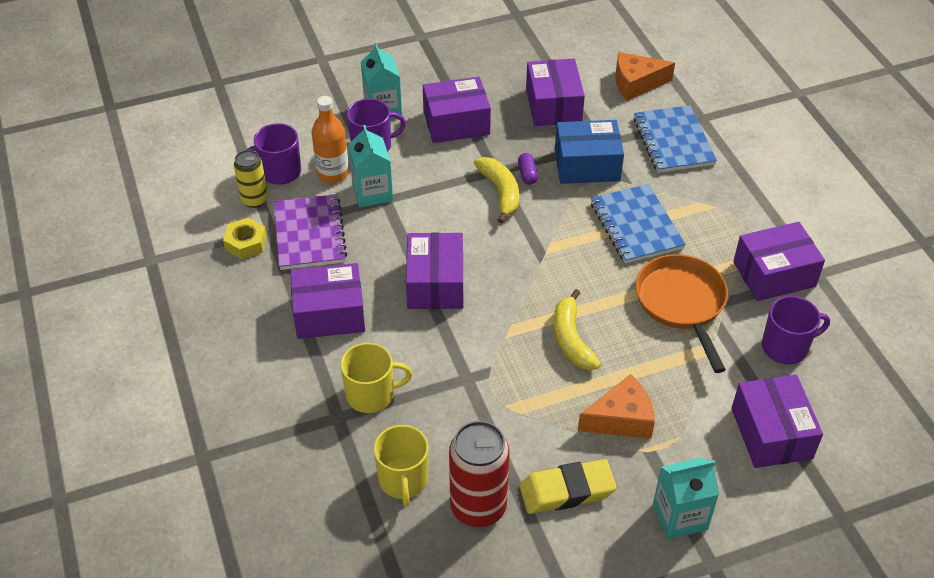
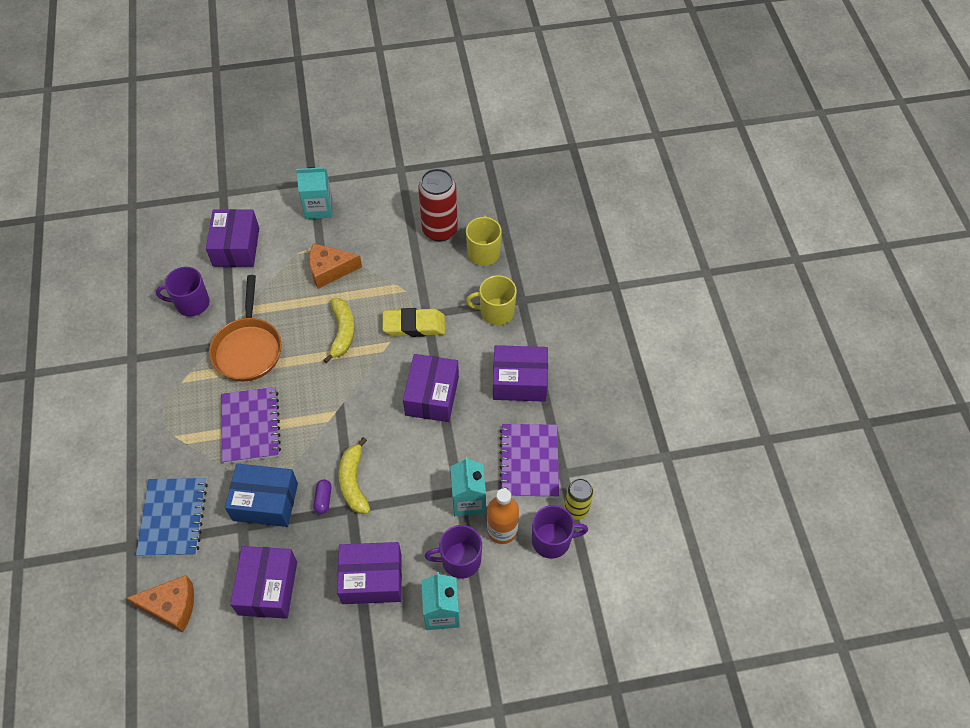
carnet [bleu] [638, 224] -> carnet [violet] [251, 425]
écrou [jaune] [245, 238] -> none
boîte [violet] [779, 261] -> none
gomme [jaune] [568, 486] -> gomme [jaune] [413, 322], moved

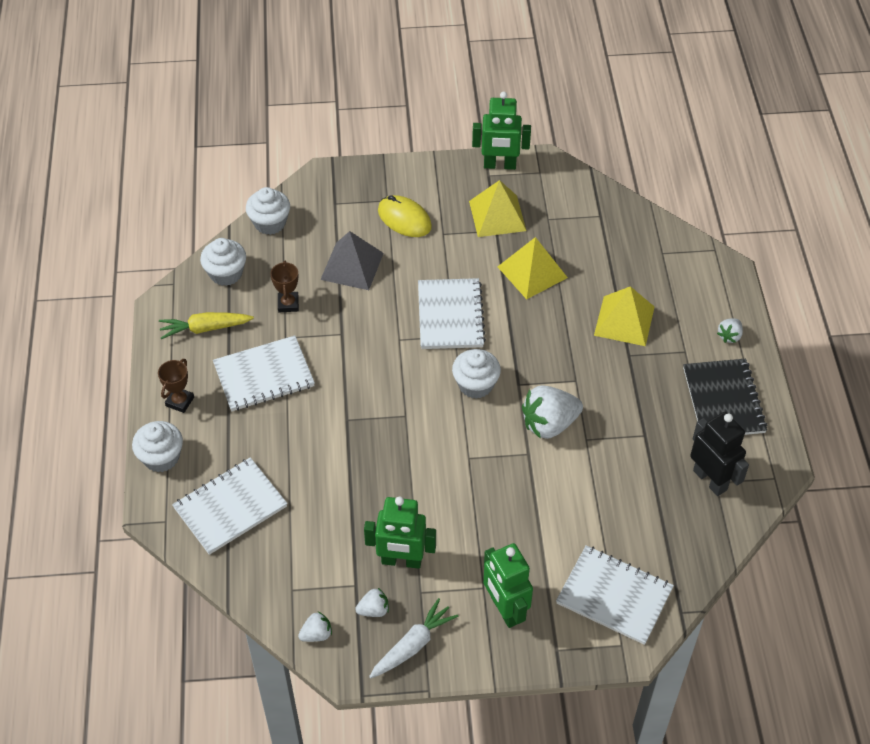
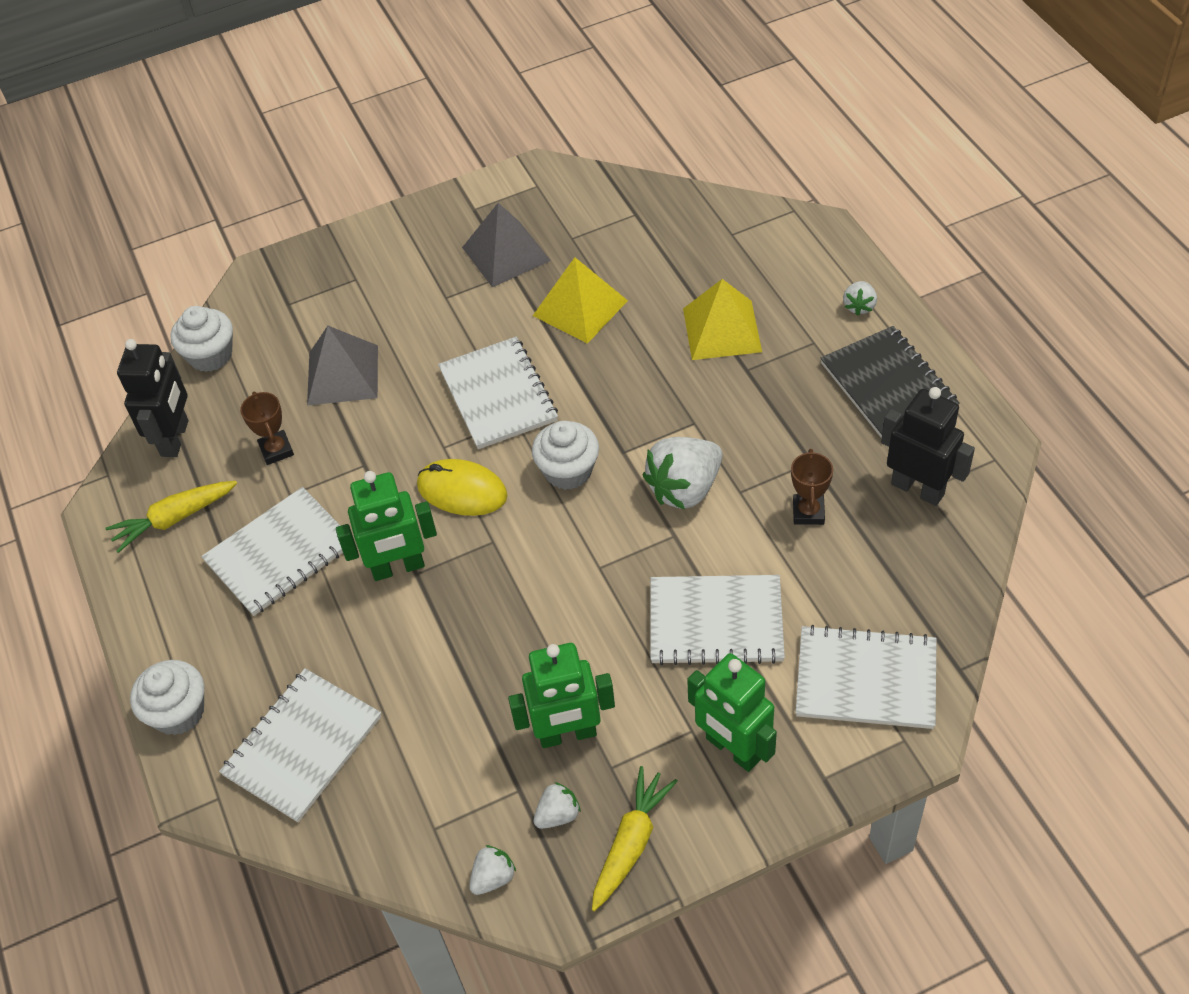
robot [vert] [501, 130] -> robot [vert] [386, 526], moved
pyramide [jaune] [497, 208] -> pyramide [gris] [506, 245]
souris [jaune] [405, 216] -> souris [jaune] [462, 487], moved
muffin [blanc] [223, 262] -> robot [noir] [152, 398]
trophée [marron] [176, 386] -> trophée [marron] [812, 487], moved
carotte [blanc] [414, 638] -> carotte [jaune] [635, 838]
none -> carnet [blanc] [717, 620]

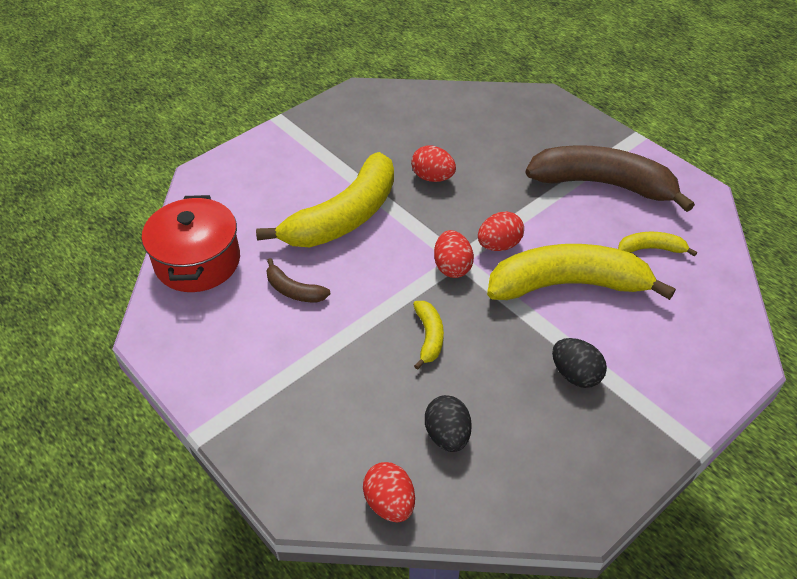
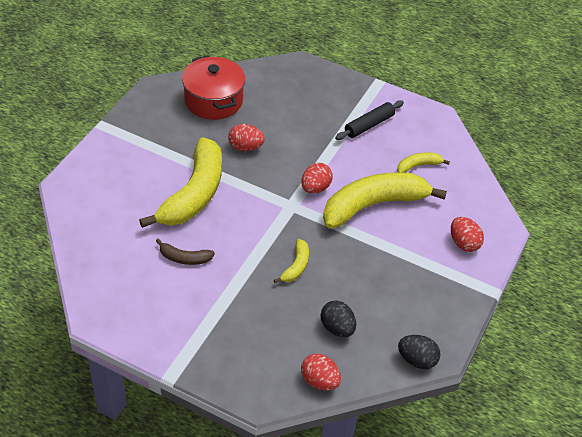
banane [marron] [610, 178] -> rouleau à pâtisserie [noir] [369, 120]
marmite [rouge] [191, 243] -> marmite [rouge] [213, 87], moved
œuf [rouge] [454, 254] -> œuf [rouge] [467, 234], moved
banane [jaune] [428, 335] -> banane [jaune] [291, 261], 45 degrees clockwise
œuf [noir] [579, 363] -> œuf [noir] [419, 352], moved

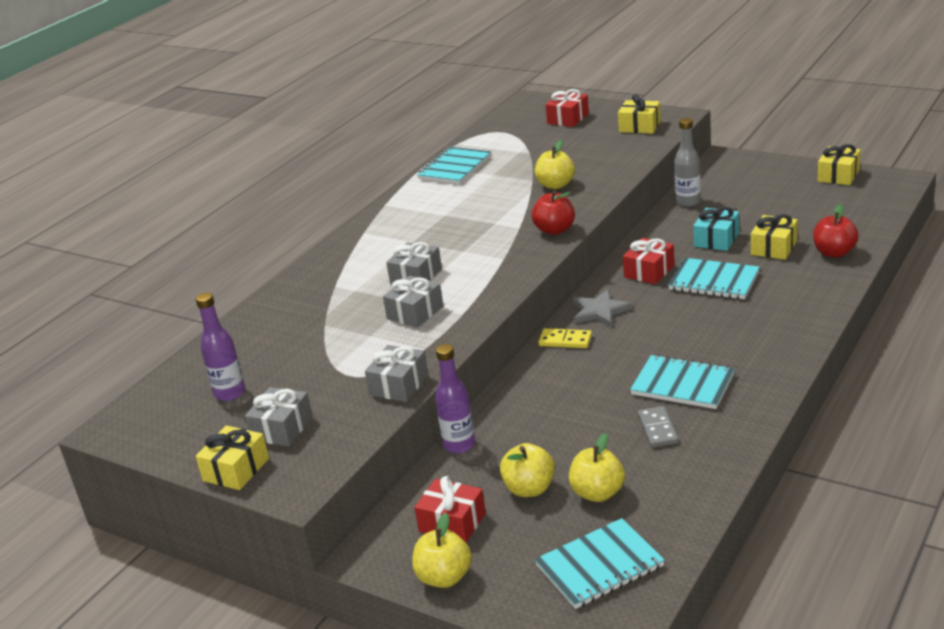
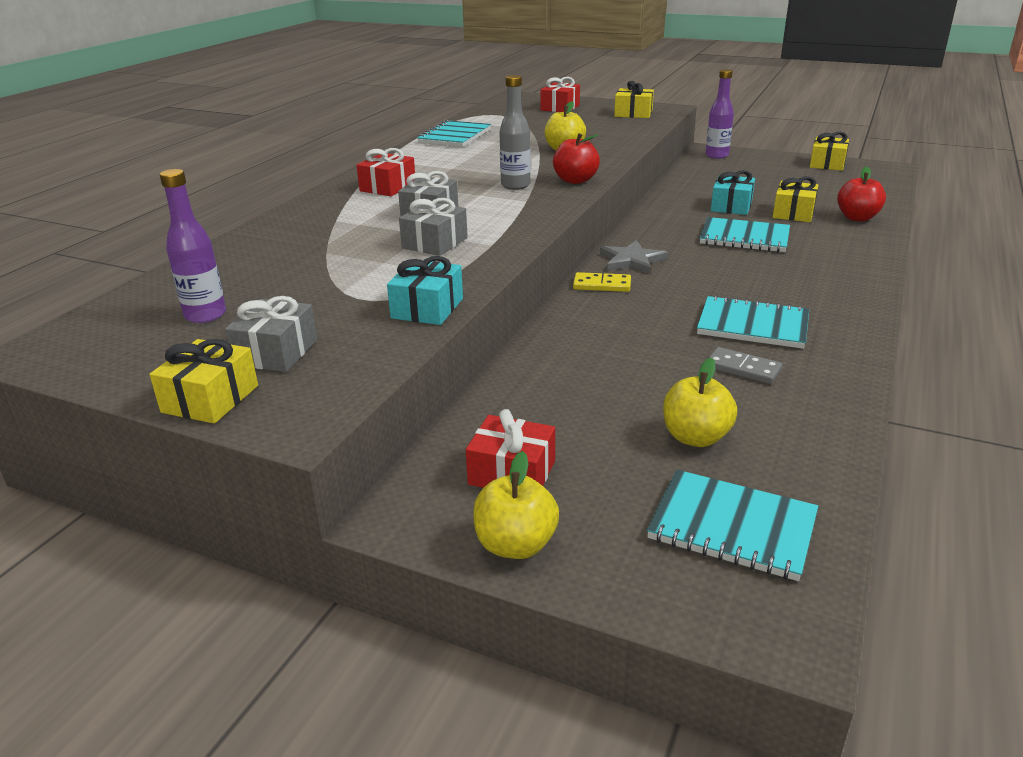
bouteille [gris] [687, 162] -> bouteille [gris] [515, 132], moved
cadeau [rouge] [648, 261] -> cadeau [rouge] [385, 172], moved
bouteille [violet] [455, 398] -> bouteille [violet] [720, 114], moved
cadeau [gris] [396, 373] -> cadeau [turquoise] [425, 290]
domino [gris] [658, 427] -> domino [gris] [745, 365], 45 degrees counterclockwise
pomme [jaune] [527, 470] -> none
carnet [turquoise] [600, 563] -> carnet [turquoise] [732, 525], 60 degrees clockwise

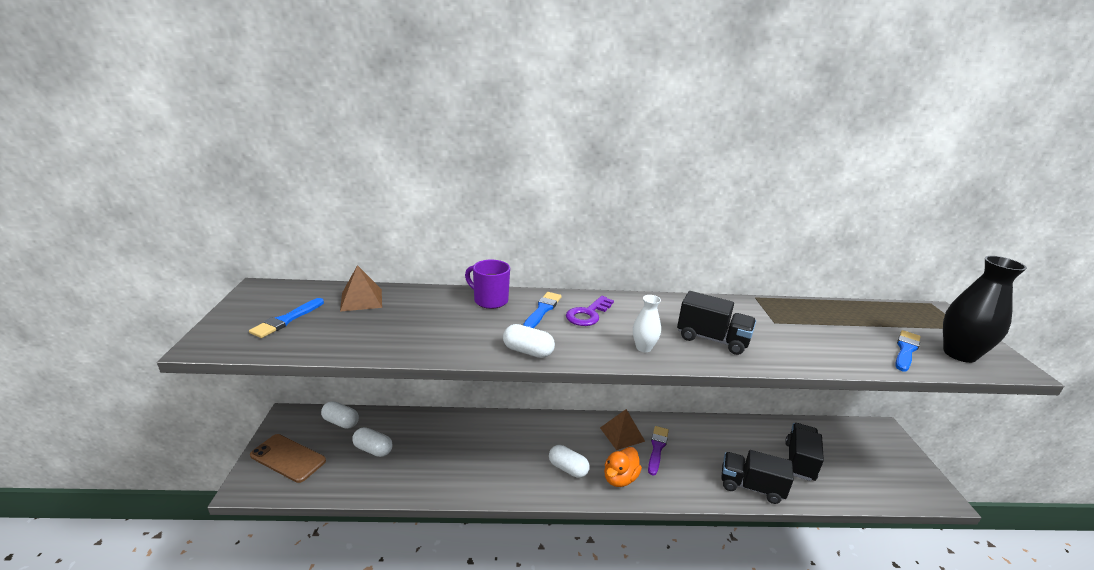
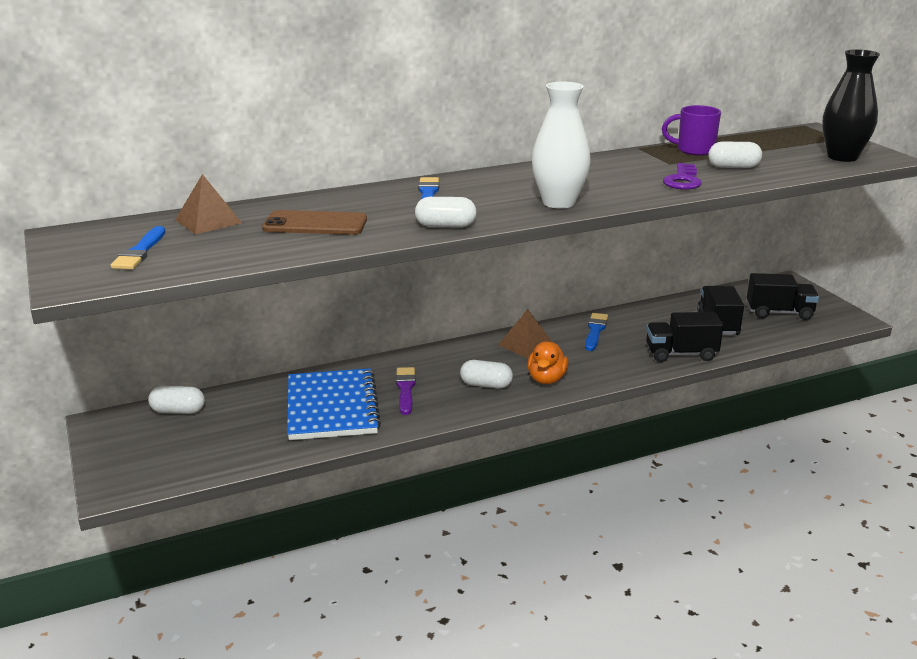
tasse [violet] [487, 284] -> tasse [violet] [691, 130], moved
camion [noir] [716, 323] -> camion [noir] [783, 296], moved
vase [blanc] [647, 323] -> vase [blanc] [561, 145], x1.88
clé [violet] [590, 311] -> clé [violet] [682, 176], moved
pinceau [bleu] [908, 351] -> pinceau [bleu] [596, 332], moved
pinceau [violet] [658, 450] -> pinceau [violet] [406, 391], moved
gélule [blanc] [372, 442] -> gélule [blanc] [735, 154], moved
téléphone [marron] [288, 458] -> téléphone [marron] [314, 222], moved
none -> carnet [bleu] [334, 404]

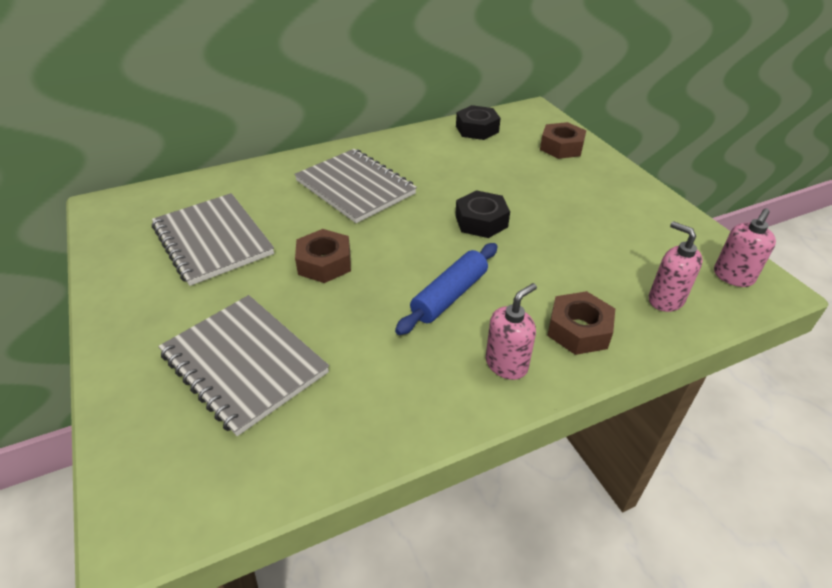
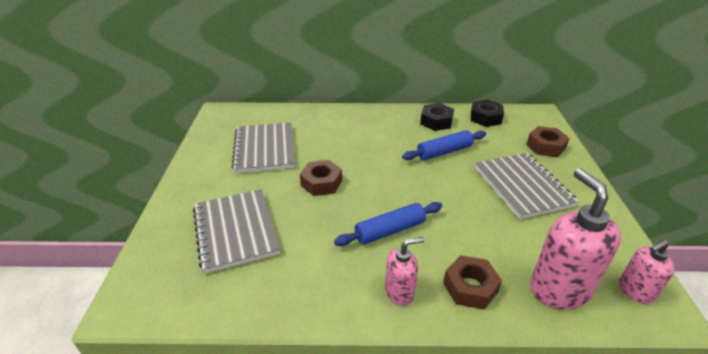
carnet [gris] [355, 186] -> carnet [gris] [527, 186], moved
écrou [noir] [482, 214] -> écrou [noir] [437, 117], moved
distributeur de savon [rose] [676, 266] -> distributeur de savon [rose] [575, 239], x1.79
none -> rouleau à pâtisserie [bleu] [444, 145]

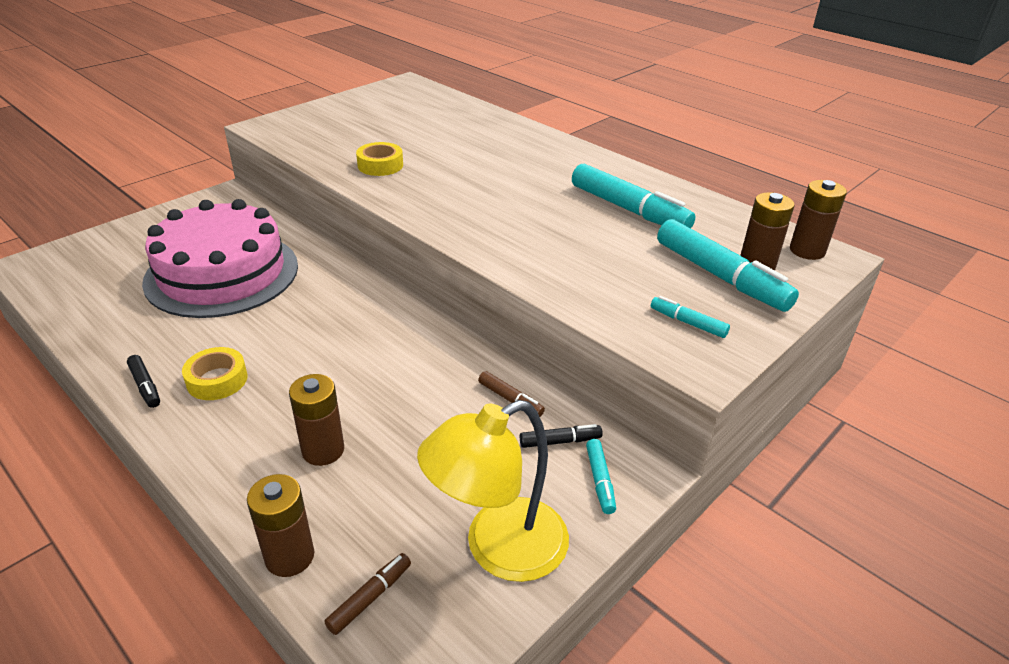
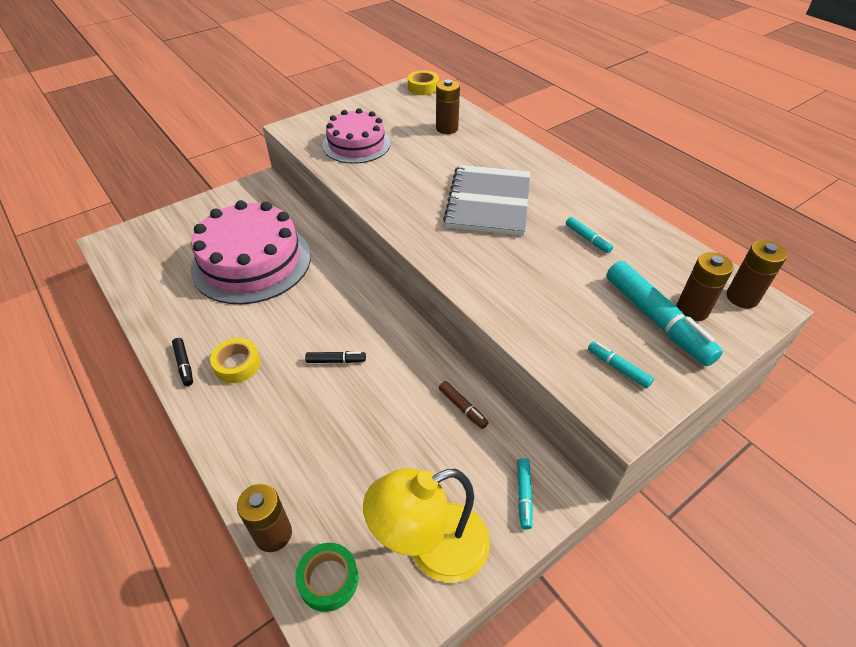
ruban adhésif [jaune] [379, 159] -> ruban adhésif [jaune] [423, 82], moved
feutre [turquoise] [633, 196] -> feutre [turquoise] [589, 235], x0.47
pile [marron] [316, 420] -> pile [marron] [448, 107], moved
feutre [noir] [561, 436] -> feutre [noir] [335, 357], moved
feutre [marron] [367, 594] -> ruban adhésif [vert] [326, 577]
none -> gâteau [rose] [357, 136]
none -> carnet [gris] [486, 200]

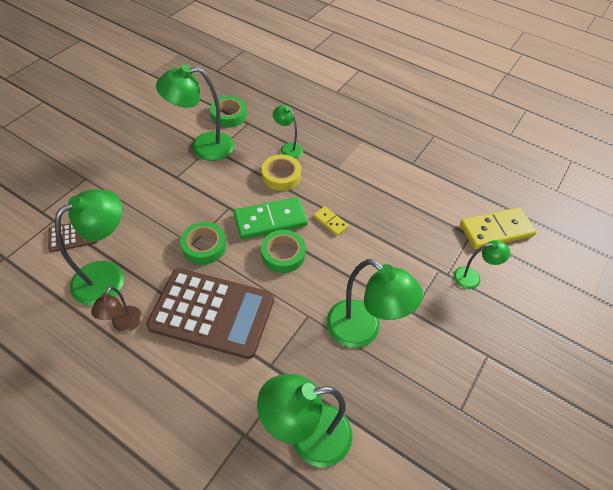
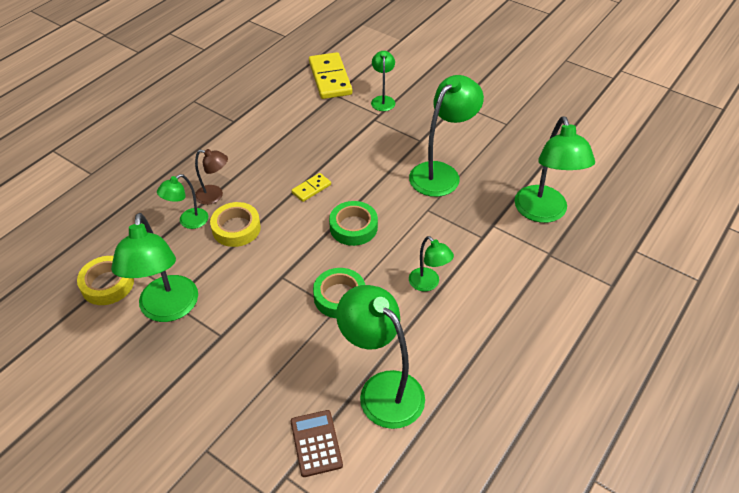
ruban adhésif [vert] [228, 112] -> ruban adhésif [jaune] [105, 280]
domino [vert] [270, 218] -> none
calculatrice [marron] [210, 313] -> lampe [vert] [431, 263]
lampe [marron] [116, 309] -> lampe [marron] [211, 177], moved

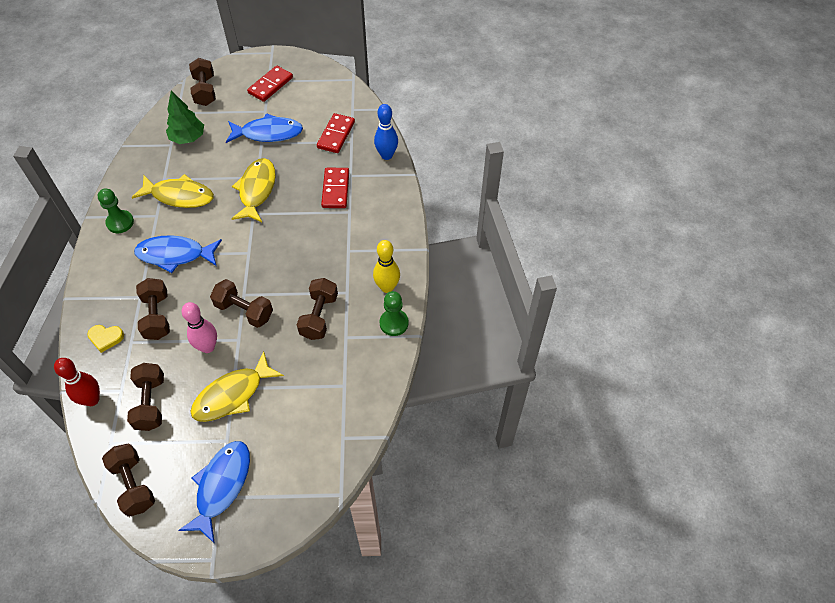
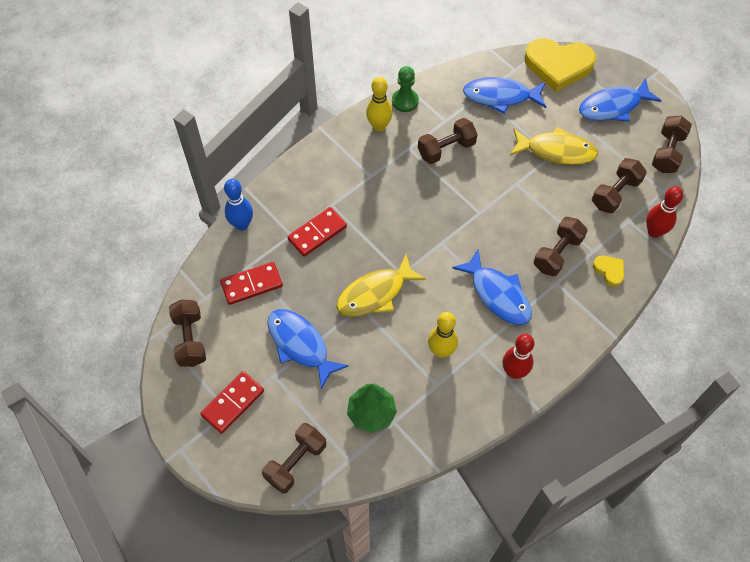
domino [rouge] [270, 84] -> domino [rouge] [232, 402], 45 degrees counterclockwise
poisson [jaune] [172, 191] -> quille [jaune] [443, 335]
pion [vert] [116, 210] -> quille [rouge] [518, 356]
haltère [marron] [241, 303] -> haltère [marron] [187, 333], moved
quille [rose] [199, 327] -> none
none -> cœur [jaune] [560, 64]
none -> poisson [bleu] [504, 95]

